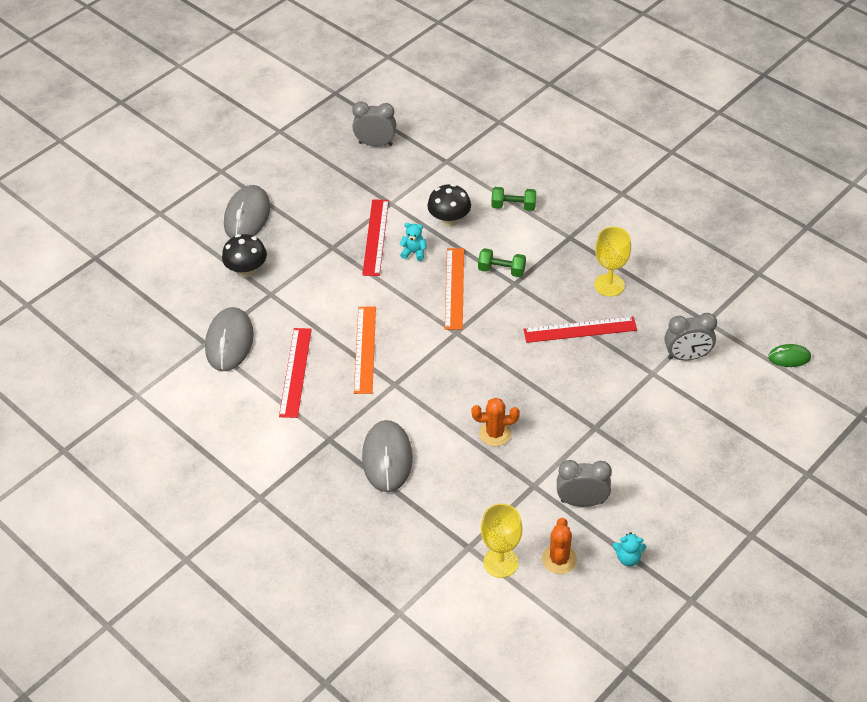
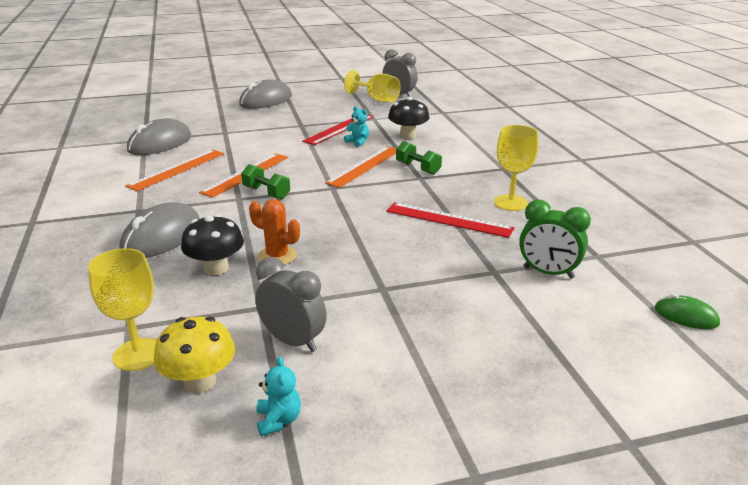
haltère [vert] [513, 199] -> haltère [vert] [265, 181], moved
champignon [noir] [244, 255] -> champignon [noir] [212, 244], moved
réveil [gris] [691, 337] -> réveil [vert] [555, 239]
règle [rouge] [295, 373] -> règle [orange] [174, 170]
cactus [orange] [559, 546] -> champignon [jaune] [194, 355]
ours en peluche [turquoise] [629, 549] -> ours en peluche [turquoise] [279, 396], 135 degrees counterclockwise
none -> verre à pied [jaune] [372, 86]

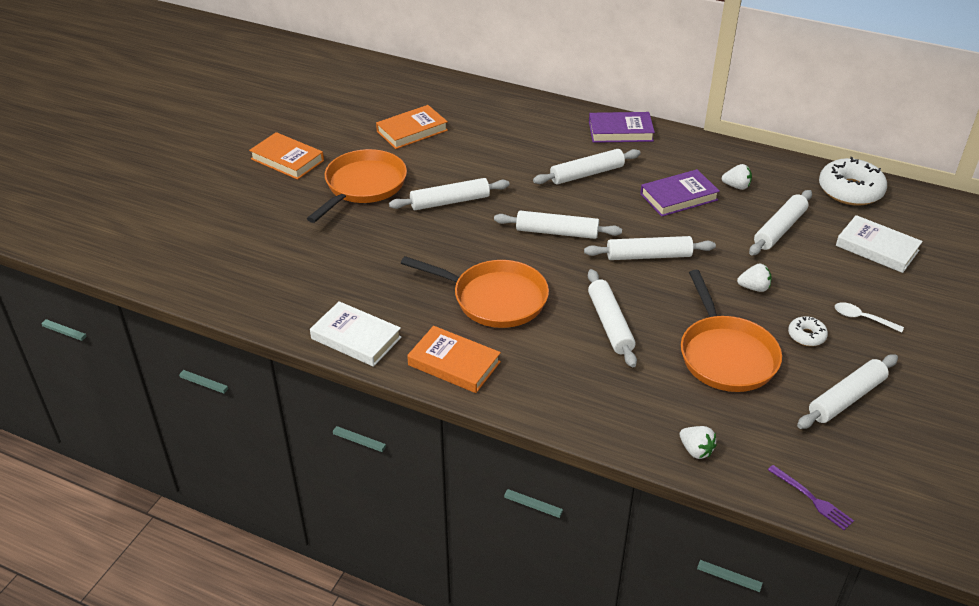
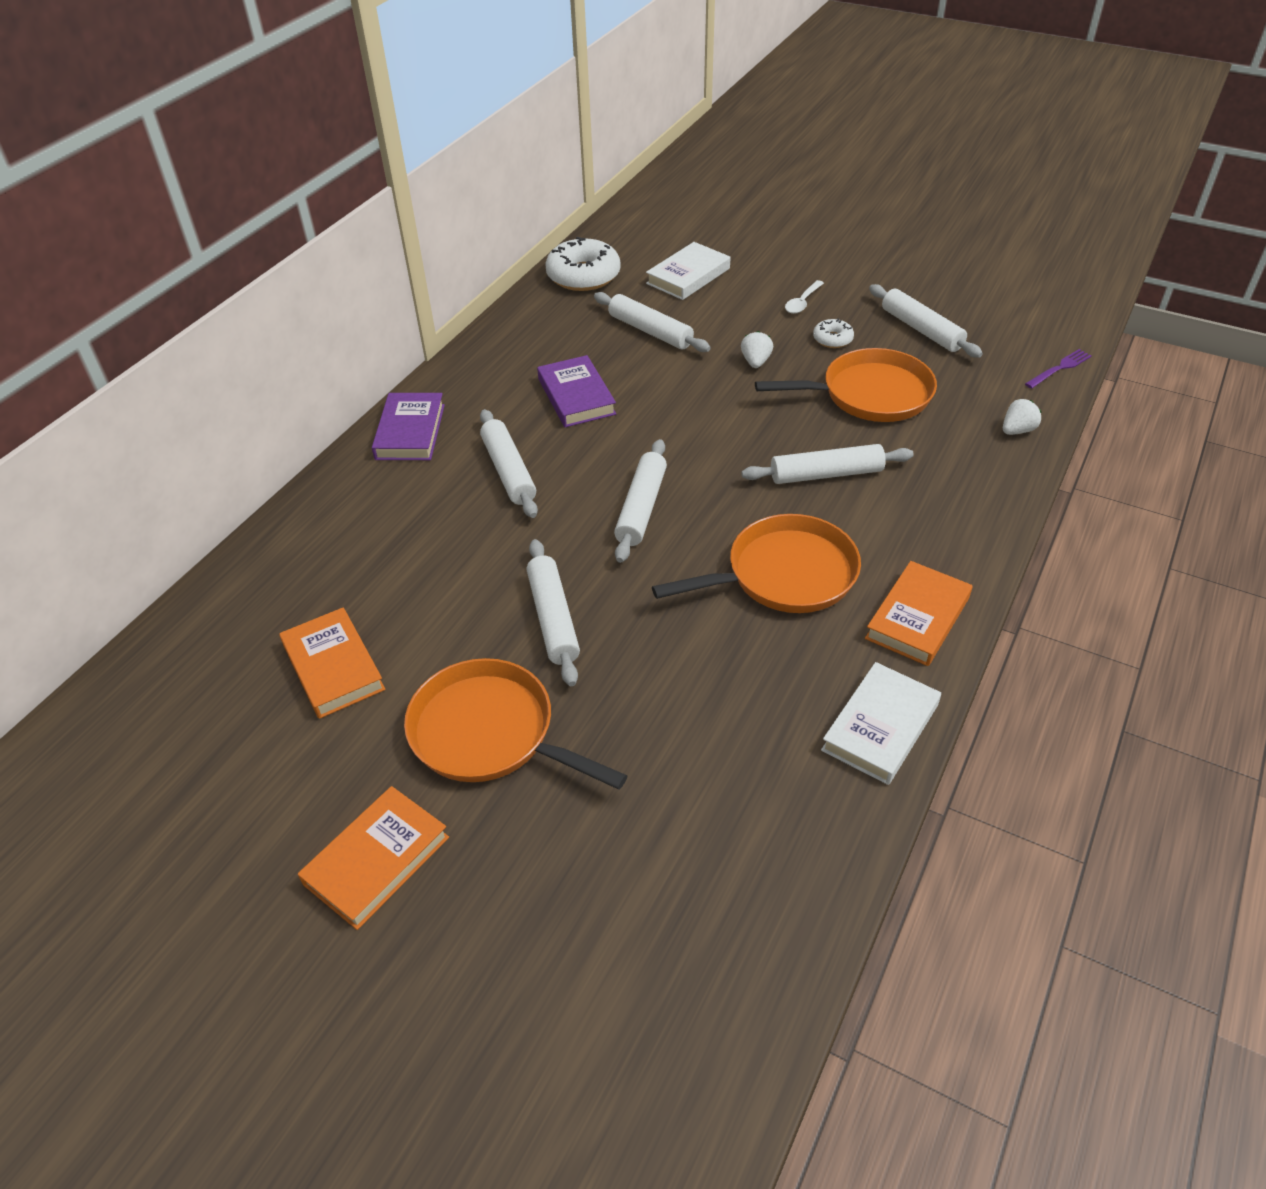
fraise [blanc] [737, 177] -> none
rouleau à pâtisserie [blanc] [650, 248] -> none
poêle [orange] [475, 292] -> poêle [orange] [756, 563], 45 degrees clockwise

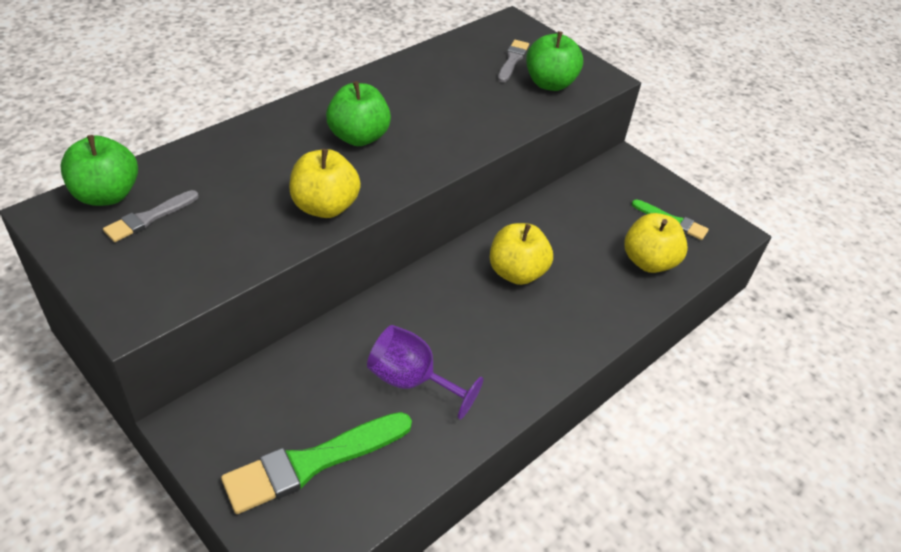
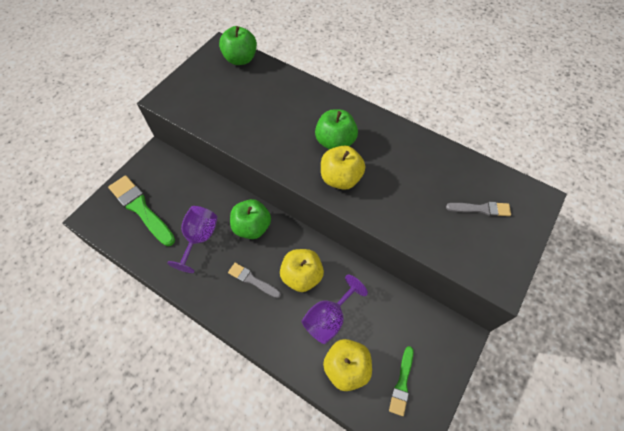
pomme [vert] [554, 61] -> pomme [vert] [250, 219], moved
pomme [jaune] [325, 183] -> pomme [jaune] [343, 168], moved
pinceau [gris] [151, 216] -> pinceau [gris] [254, 280], moved
none -> verre à pied [violet] [334, 309]

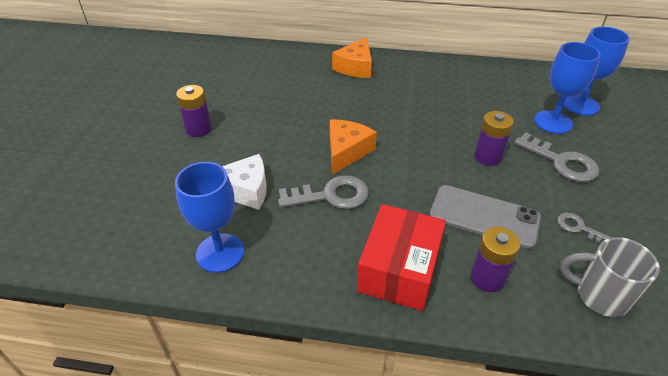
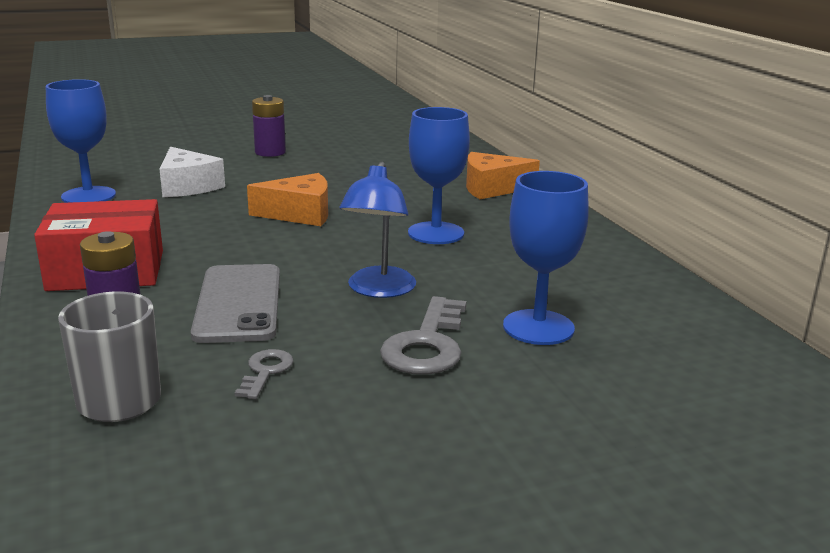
verre à pied [bleu] [597, 71] -> verre à pied [bleu] [439, 175], moved
pile [violet] [494, 138] -> lampe [bleu] [377, 230]
clé [gris] [323, 192] -> none

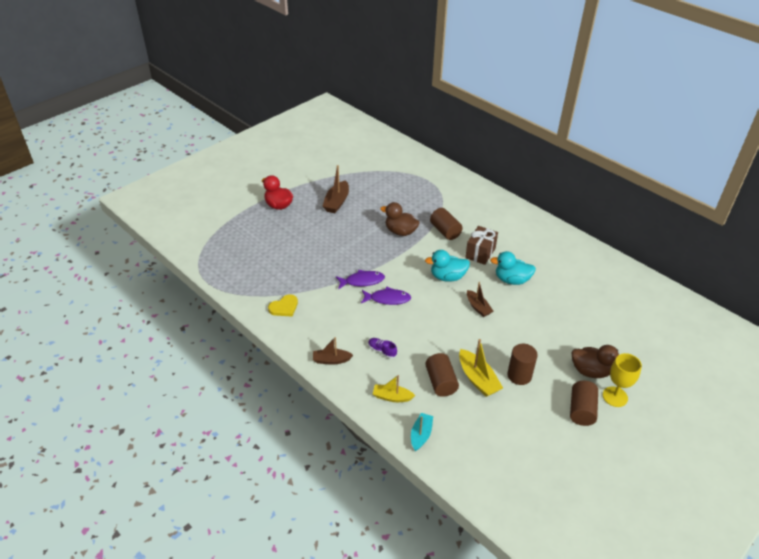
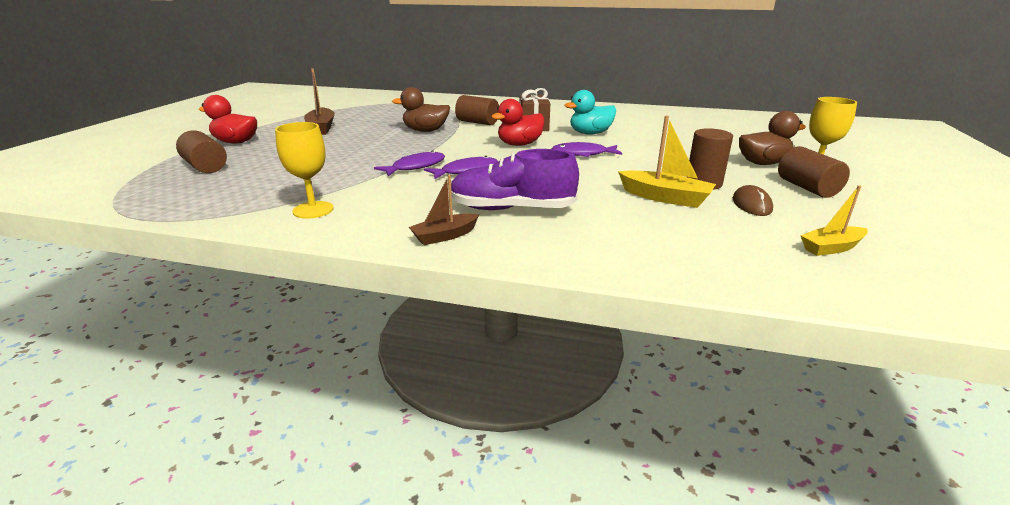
canard [turquoise] [447, 266] -> canard [rouge] [517, 122]
bateau [marron] [480, 299] -> poisson [violet] [587, 149]
cœur [jaune] [283, 305] -> verre à pied [jaune] [304, 170]
chaussure [violet] [382, 348] -> chaussure [violet] [515, 179], x2.27
cylindre [marron] [442, 375] -> cylindre [marron] [201, 151], moved
bateau [jaune] [394, 388] -> bateau [jaune] [834, 220], moved
bateau [turquoise] [422, 432] -> none
none -> souris [marron] [753, 200]

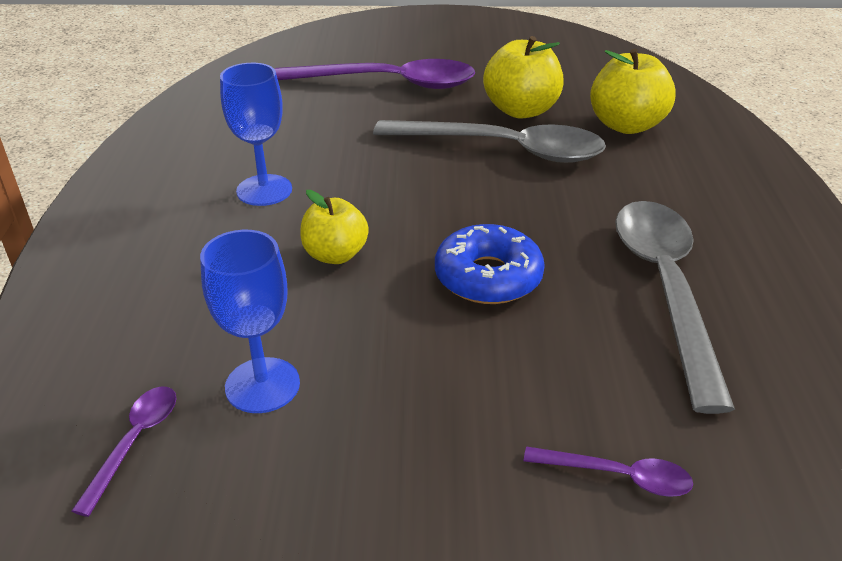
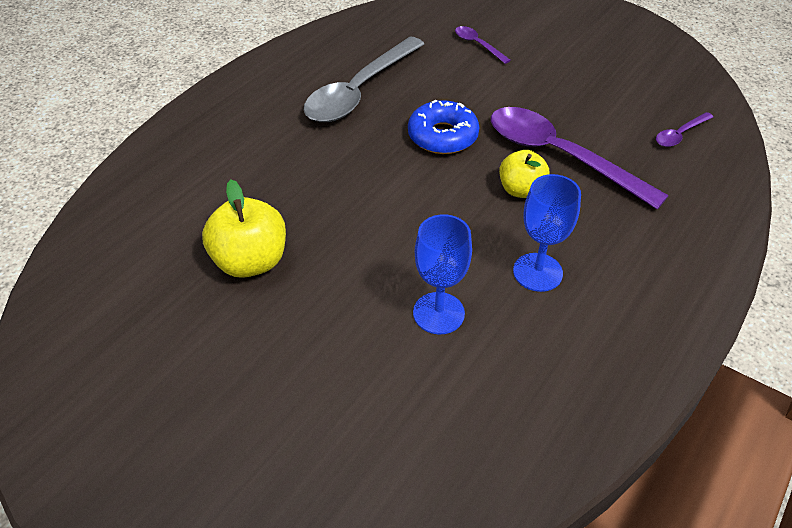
pomme [jaune] [633, 91] -> none
cuillère [violet] [375, 74] -> cuillère [violet] [580, 158], moved
cuillère [gris] [489, 141] -> none
verre à pied [bleu] [250, 321] -> verre à pied [bleu] [442, 274], moved

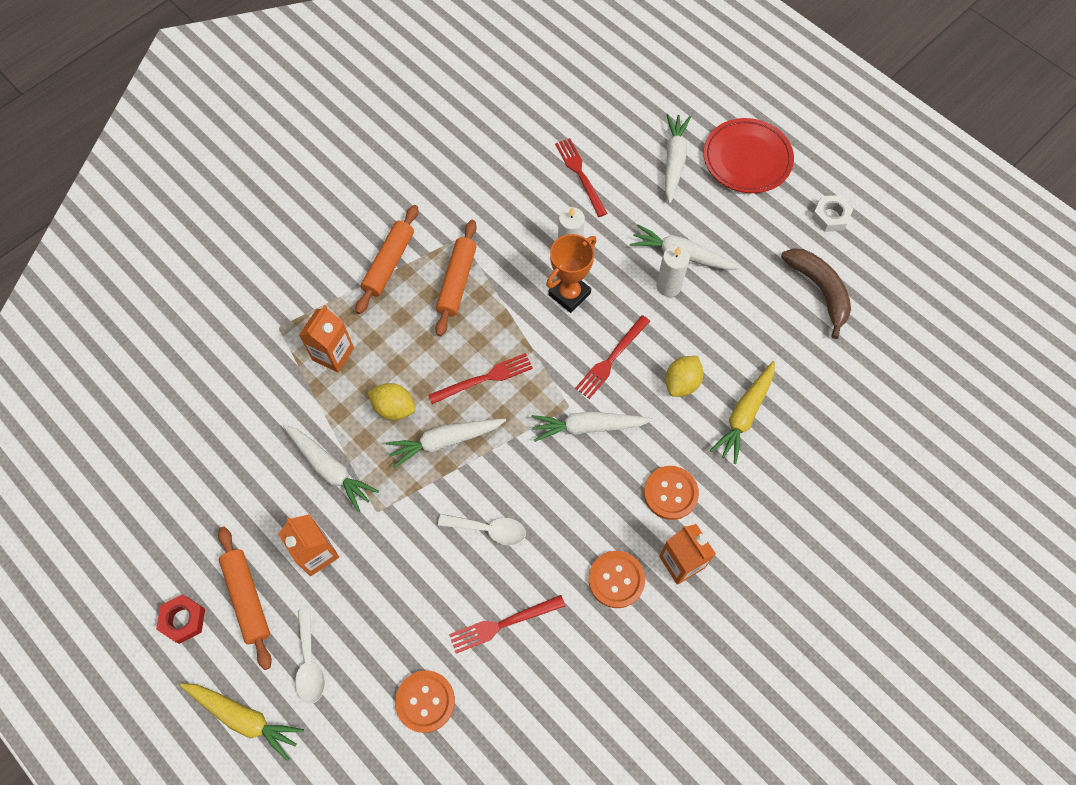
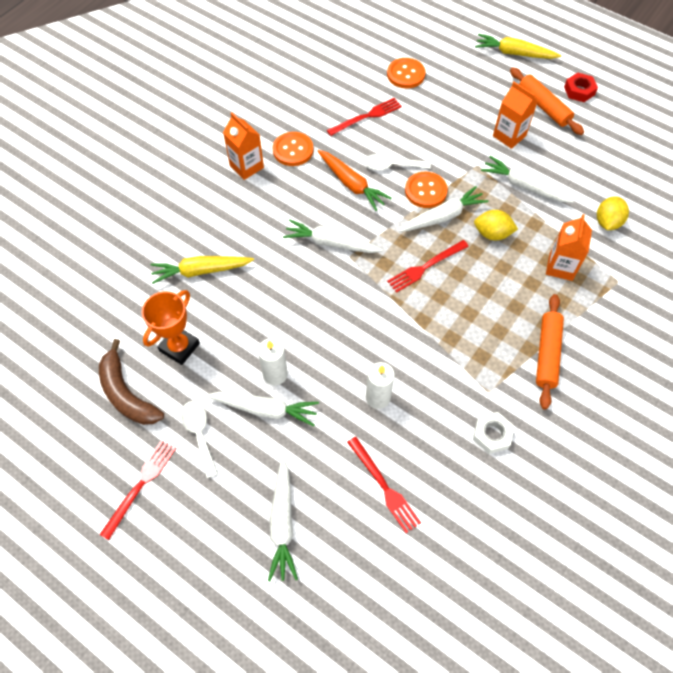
assiette [rouge] [749, 155] -> none
écrou [blanc] [832, 213] -> écrou [blanc] [493, 433], moved
rouleau à pâtisserie [orange] [456, 278] -> none
trophée [orange] [571, 273] -> trophée [orange] [171, 327], moved
fourchette [rouge] [612, 357] -> fourchette [rouge] [137, 490], moved
citron [jaune] [684, 376] -> citron [jaune] [613, 213], moved
carotte [jaune] [742, 412] -> carotte [jaune] [202, 270], 120 degrees counterclockwise
carotte [blanc] [592, 427] -> carotte [blanc] [333, 236], 150 degrees counterclockwise
bouton [orange] [671, 493] -> bouton [orange] [426, 190], moved
cuillère [blanc] [310, 656] -> cuillère [blanc] [199, 439], moved
none -> carotte [orange] [355, 180]

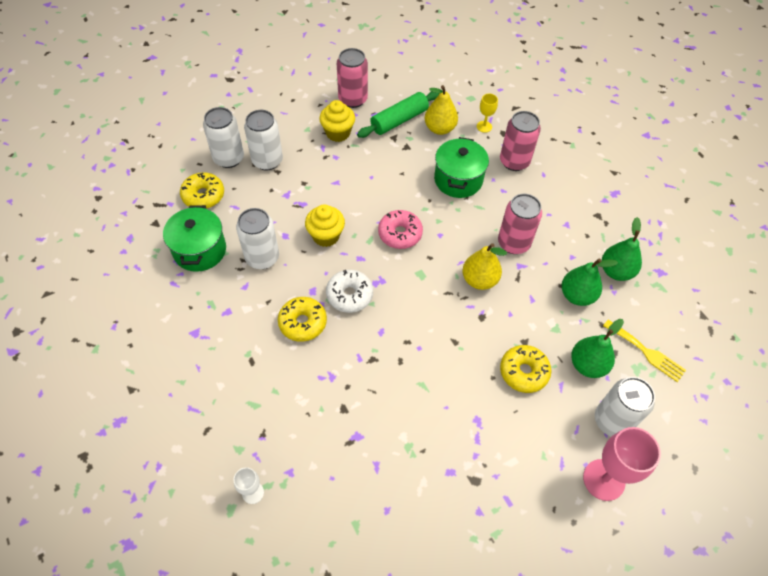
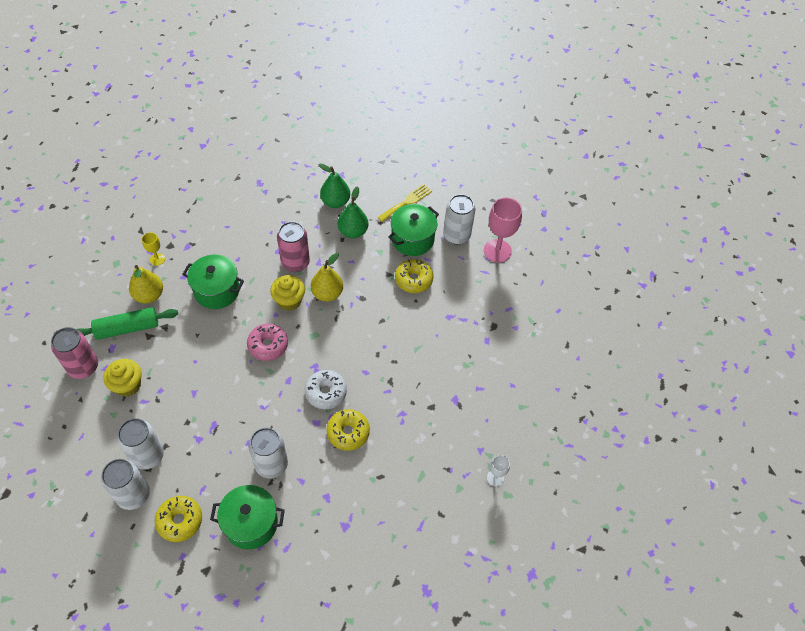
rouleau à pâtisserie [vert] [398, 115] -> rouleau à pâtisserie [vert] [127, 323], 75 degrees counterclockwise
canette [rose] [520, 141] -> none
muffin [jaune] [325, 225] -> muffin [jaune] [287, 293], moved
poire [vert] [597, 348] -> marmite [vert] [413, 230]

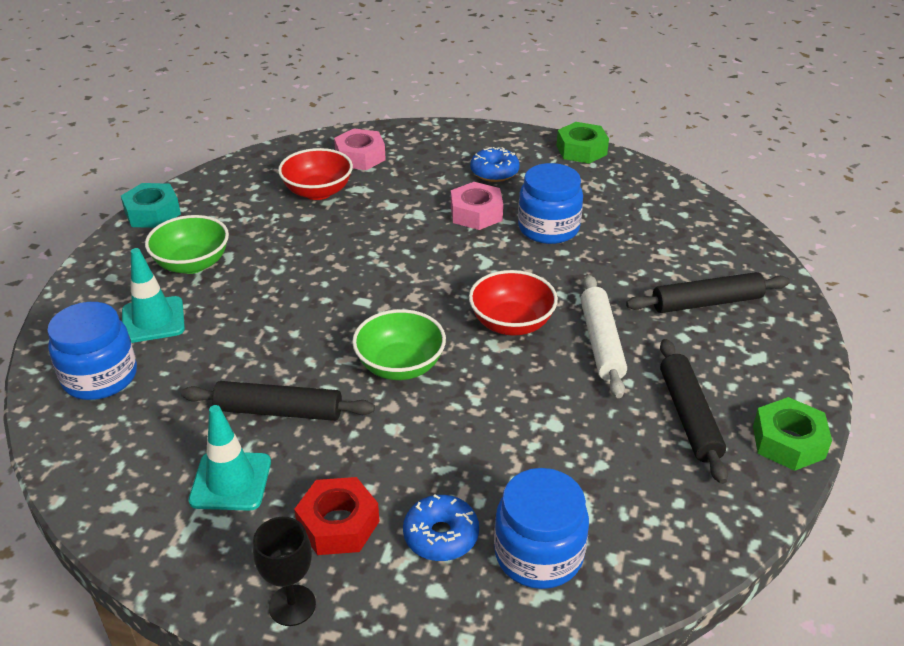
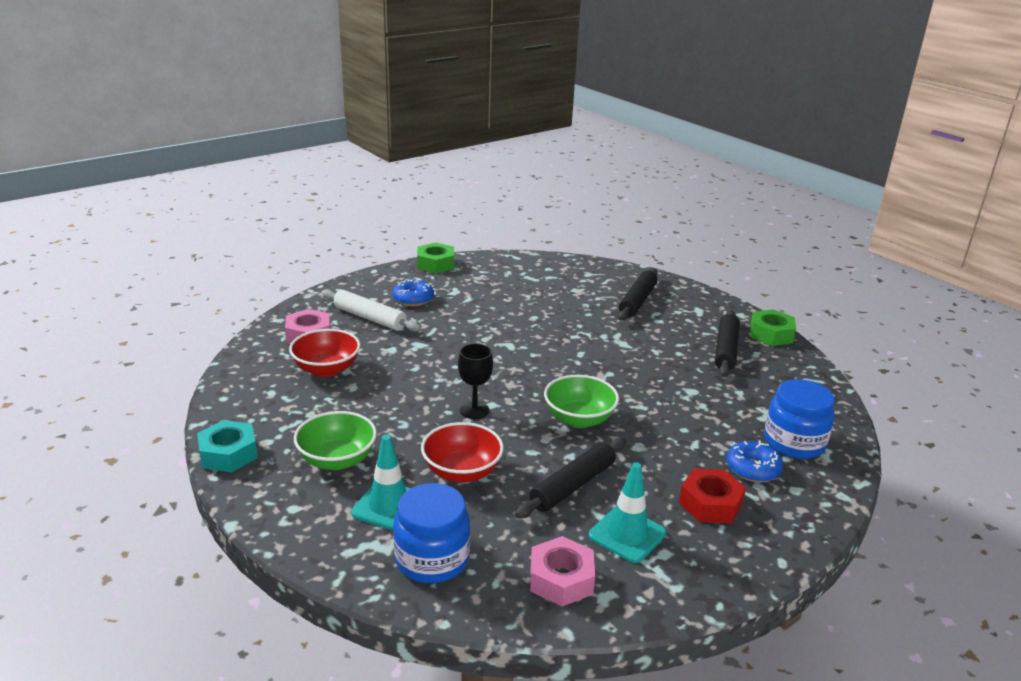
bocal [bleu] [550, 203] -> none
écrou [rose] [477, 206] -> écrou [rose] [562, 571], moved
bol [rouge] [513, 303] -> bol [rouge] [462, 452], moved
rouleau à pâtisserie [blanc] [604, 336] -> rouleau à pâtisserie [blanc] [371, 310], moved
rouleau à pâtisserie [noir] [694, 411] -> rouleau à pâtisserie [noir] [727, 343], 75 degrees clockwise
verre à pied [noir] [284, 571] -> verre à pied [noir] [475, 381], moved

